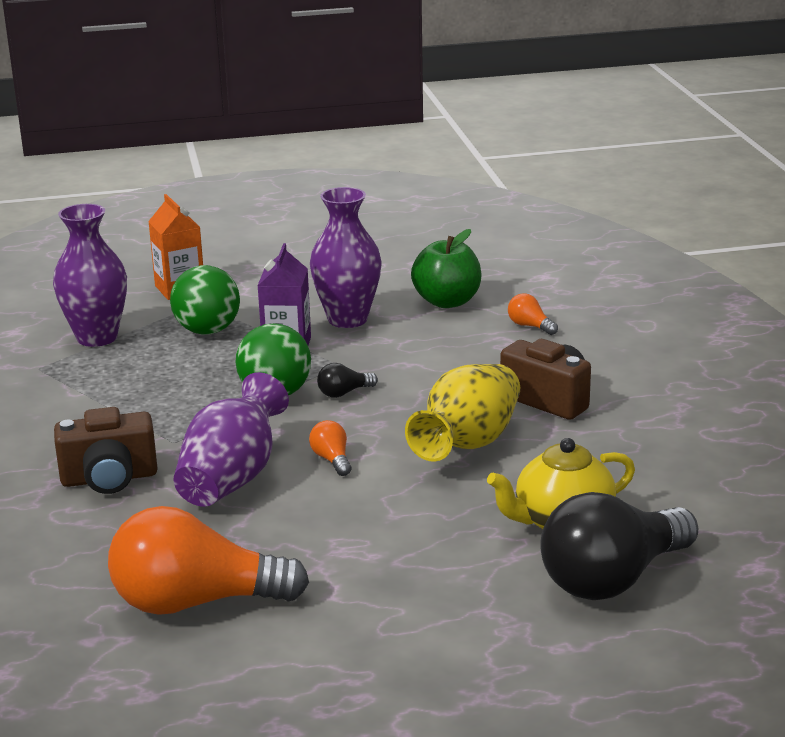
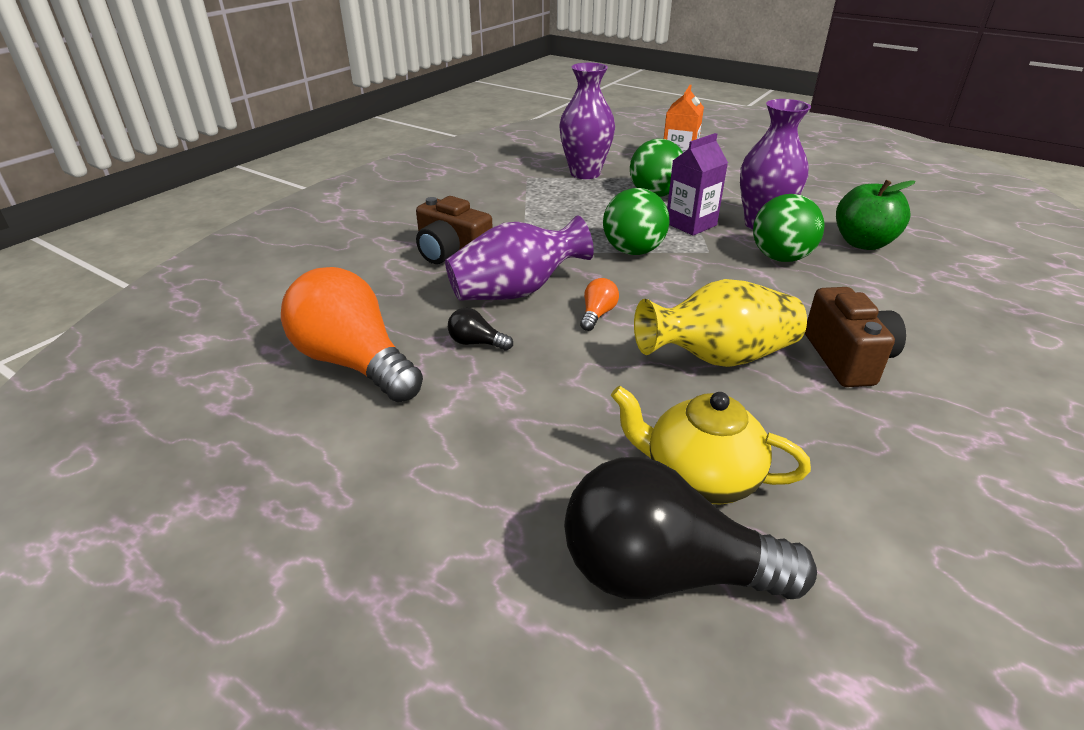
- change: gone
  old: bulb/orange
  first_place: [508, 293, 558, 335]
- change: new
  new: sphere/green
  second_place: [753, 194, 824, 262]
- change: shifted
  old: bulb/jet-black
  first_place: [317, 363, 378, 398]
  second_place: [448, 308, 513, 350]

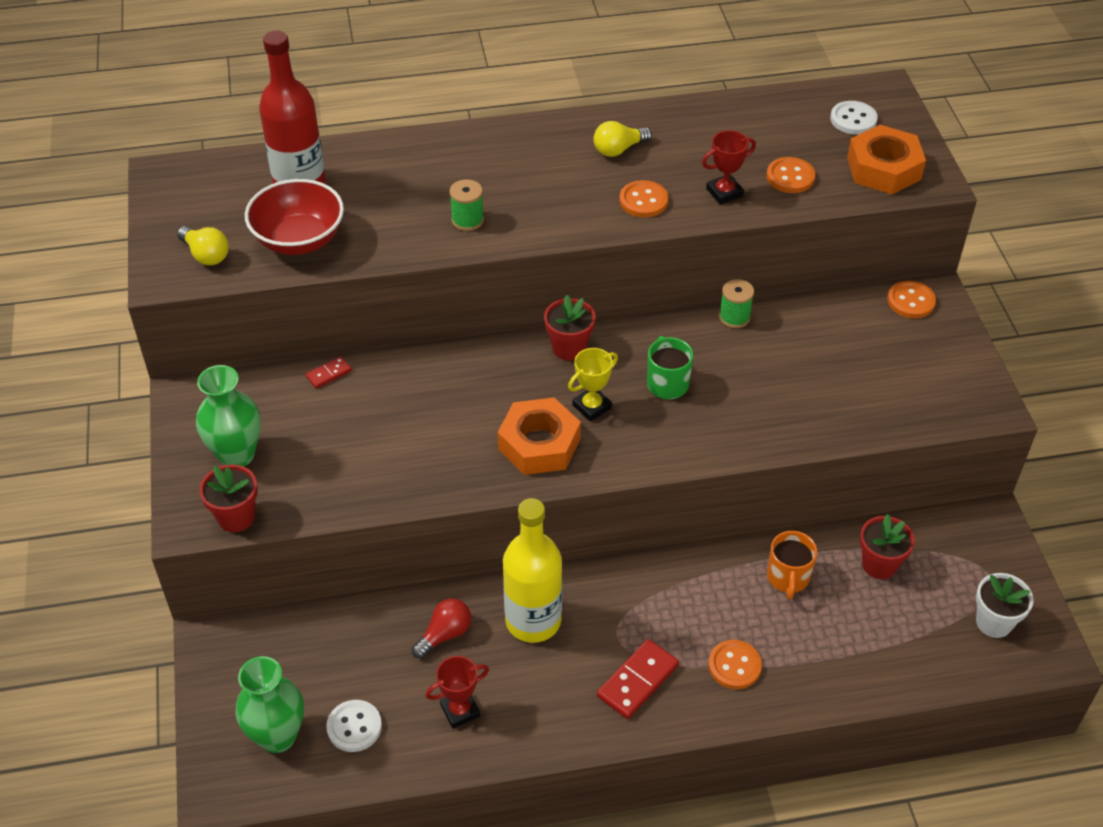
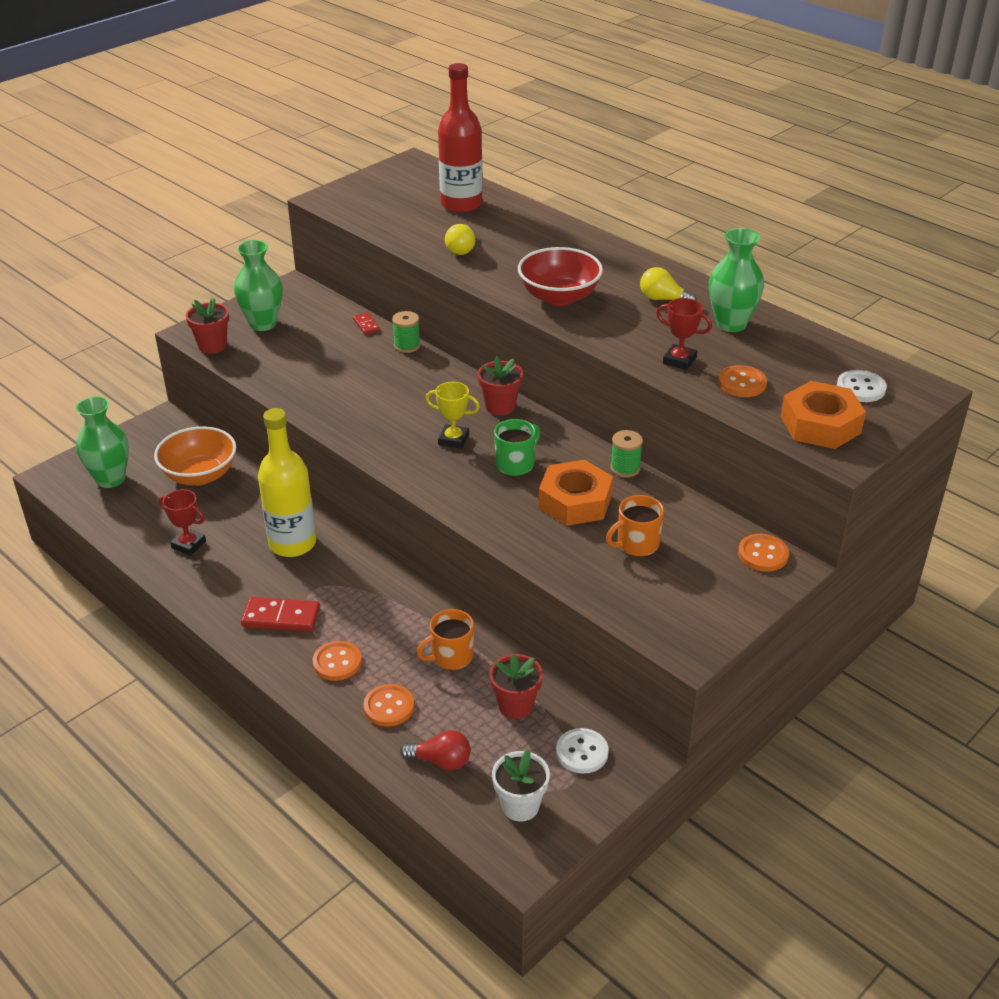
- change: new
  new: serving bowl/orange
  second_place: [154, 426, 236, 485]
- change: new
  new: tea mug/orange
  second_place: [606, 495, 664, 556]
- change: new
  new: flower vase/green
  second_place: [709, 228, 764, 332]
- change: shifted
  old: bulb/yellow
  first_place: [177, 226, 229, 265]
  second_place: [445, 224, 475, 255]
- change: shifted
  old: serving bowl/scarlet
  first_place: [245, 179, 344, 255]
  second_place: [518, 247, 603, 306]
- change: shifted
  old: button/snow-white
  first_place: [326, 700, 382, 752]
  second_place: [556, 728, 609, 774]
- change: shifted
  old: bulb/scarlet
  first_place: [412, 598, 471, 658]
  second_place: [400, 730, 471, 770]
- change: shifted
  old: bobbin/green
  first_place: [450, 179, 484, 231]
  second_place: [392, 311, 420, 353]
- change: shifted
  old: hex nut/orange
  first_place: [498, 397, 581, 475]
  second_place: [539, 460, 613, 526]
- change: shifted
  old: button/orange
  first_place: [620, 180, 668, 218]
  second_place: [364, 684, 414, 727]
- change: rotated
  old: domino piece/scarlet
  first_place: [306, 356, 352, 388]
  second_place: [353, 312, 380, 335]
  degrees: 45

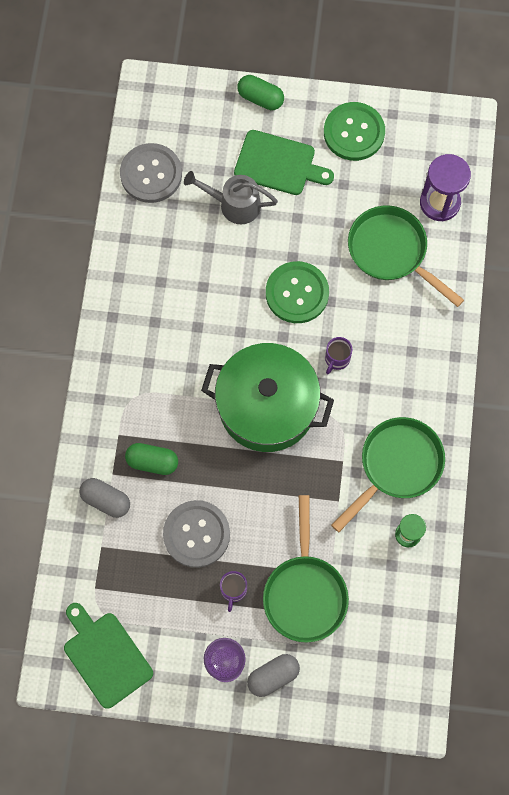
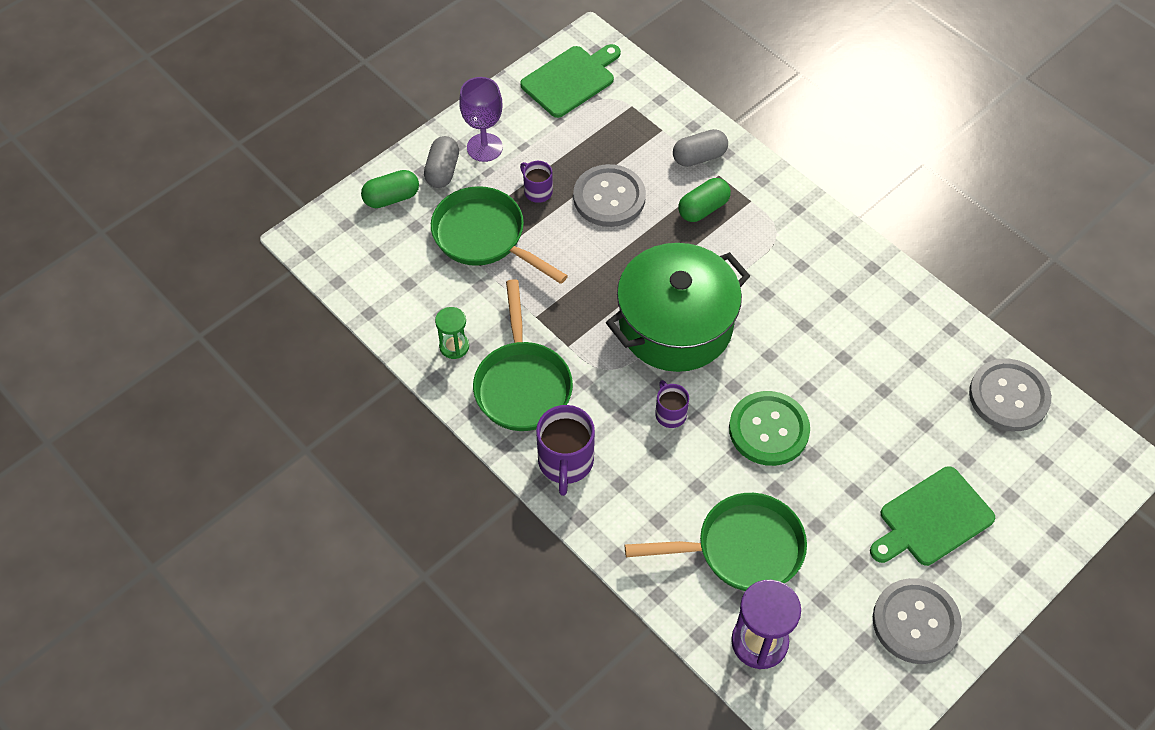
- change: gone
  old: watering can/gray
  first_place: [184, 171, 278, 225]
- change: new
  new: tea mug/royal purple
  second_place: [536, 405, 595, 496]
- change: shifted
  old: pill/green
  first_place: [237, 75, 284, 110]
  second_place: [361, 170, 419, 208]
- change: repainted
  old: button/green
  new: button/gray
  first_place: [324, 102, 385, 161]
  second_place: [873, 578, 962, 664]
- change: rotated
  old: bread board/green
  first_place: [64, 603, 153, 709]
  second_place: [520, 44, 621, 118]
  degrees: -45

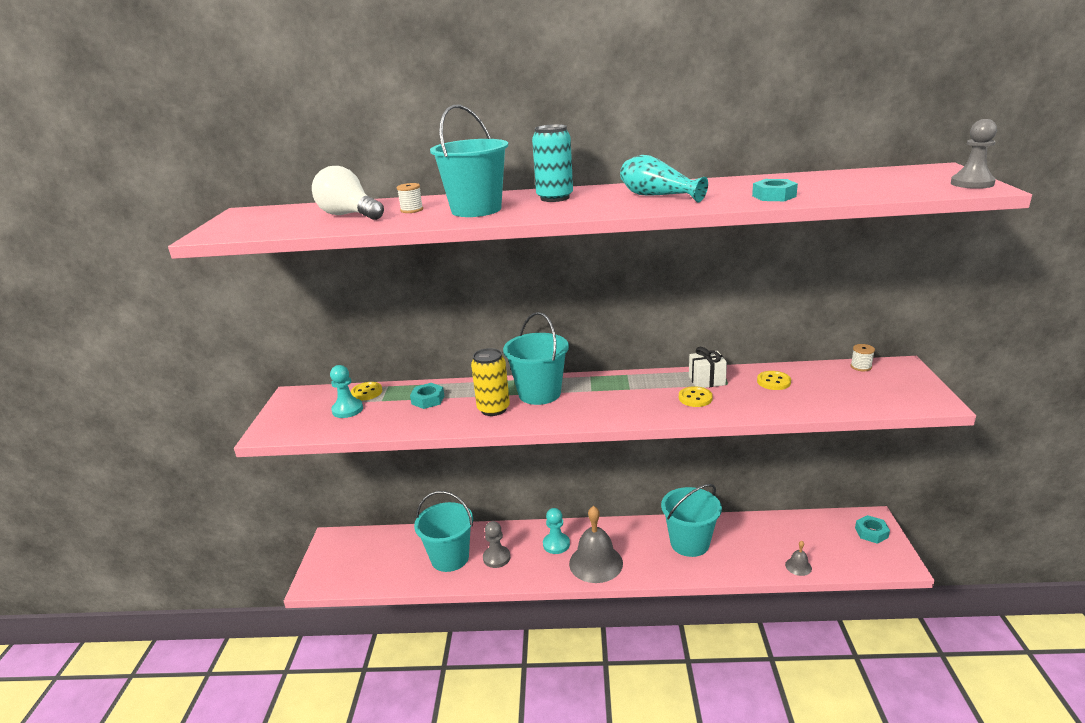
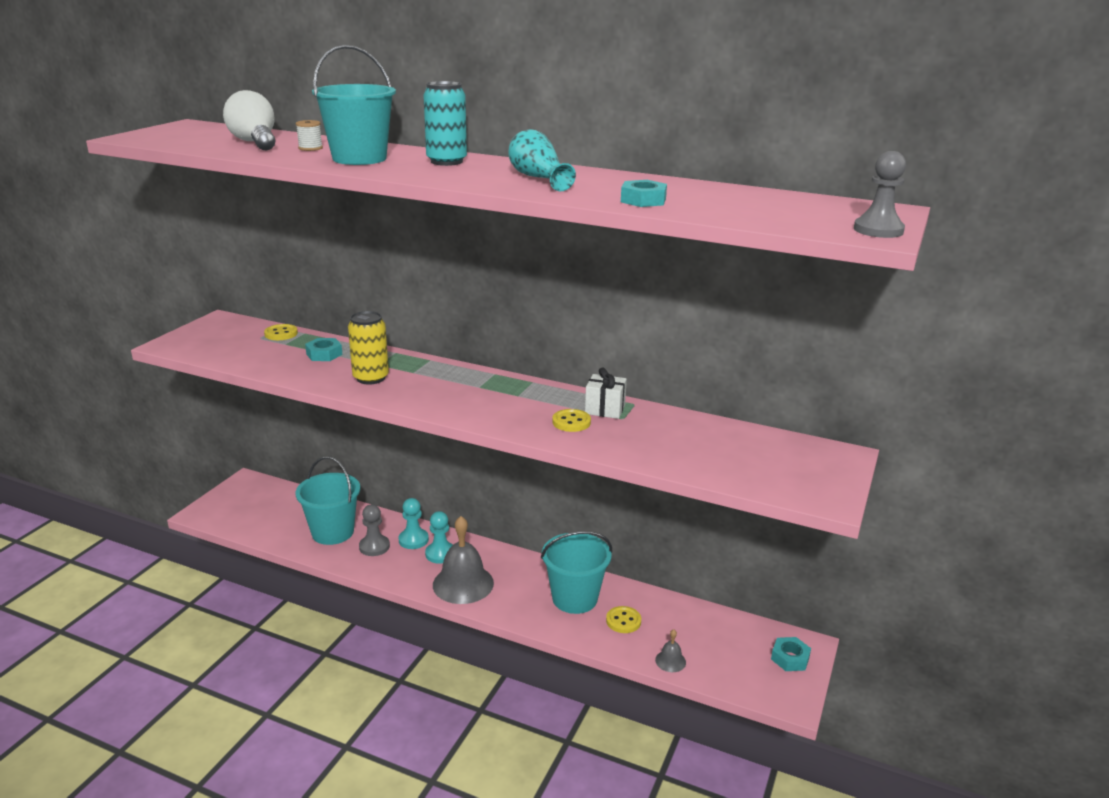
- change: gone
  old: bucket/aqua
  first_place: [503, 312, 569, 405]
- change: gone
  old: bobbin/snow-white
  first_place: [851, 344, 875, 371]
- change: shifted
  old: pawn/aqua
  first_place: [330, 365, 363, 418]
  second_place: [399, 498, 429, 549]
- change: shifted
  old: button/yellow
  first_place: [757, 371, 791, 390]
  second_place: [606, 606, 641, 633]

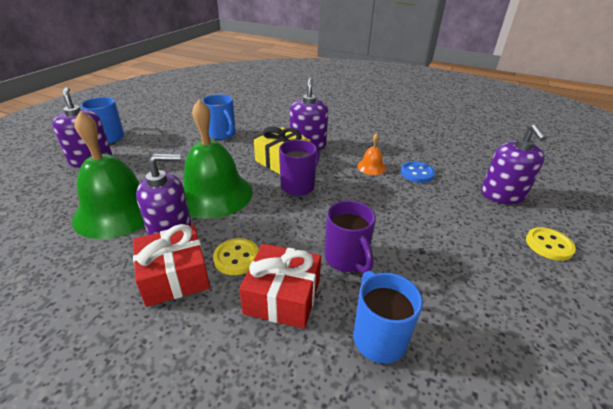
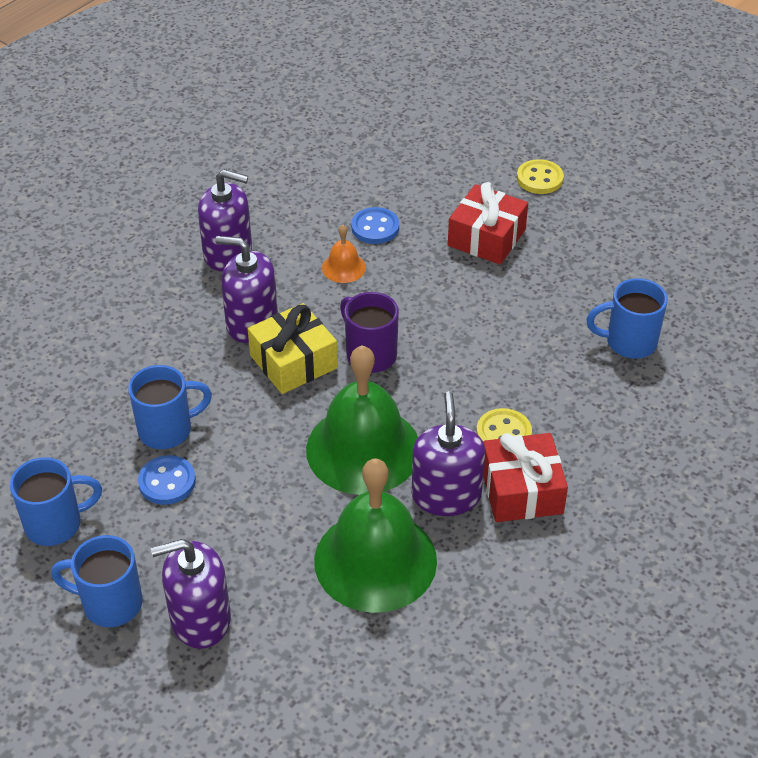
- change: gone
  old: tea mug/royal purple
  first_place: [325, 201, 376, 273]
- change: new
  new: tea mug/royal blue
  second_place: [10, 457, 102, 546]
- change: new
  new: button/royal blue
  second_place: [138, 455, 196, 505]
- change: shifted
  old: present/scarlet
  first_place: [239, 244, 321, 329]
  second_place: [448, 182, 528, 265]
- change: shifted
  old: soap pump/royal purple
  first_place: [481, 124, 547, 204]
  second_place: [198, 169, 252, 271]

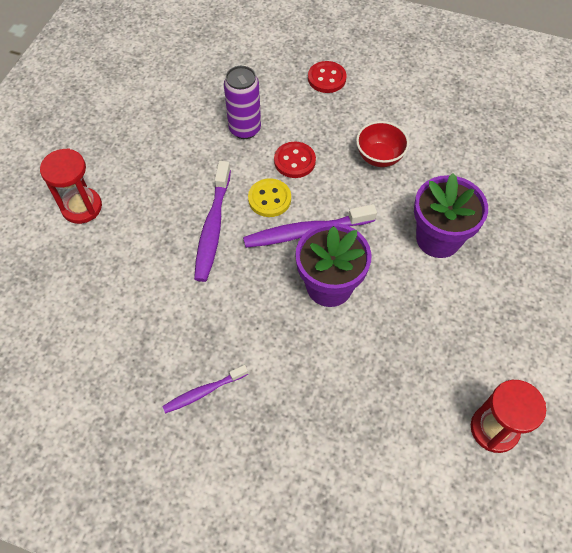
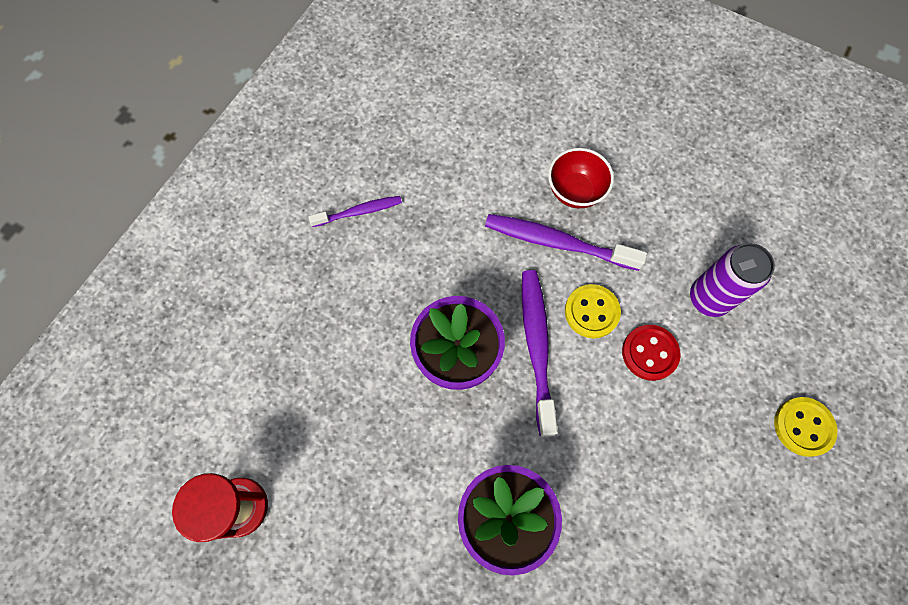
- change: gone
  old: sand timer/scarlet
  first_place: [40, 148, 102, 224]
- change: shifted
  old: serving bowl/scarlet
  first_place: [356, 121, 409, 167]
  second_place: [548, 148, 614, 208]
- change: repainted
  old: button/scarlet
  new: button/yellow
  first_place: [308, 61, 347, 93]
  second_place: [774, 397, 838, 457]
- change: rotated
  old: toothbrush/royal purple
  first_place: [162, 365, 248, 414]
  second_place: [309, 196, 402, 227]
  degrees: 90

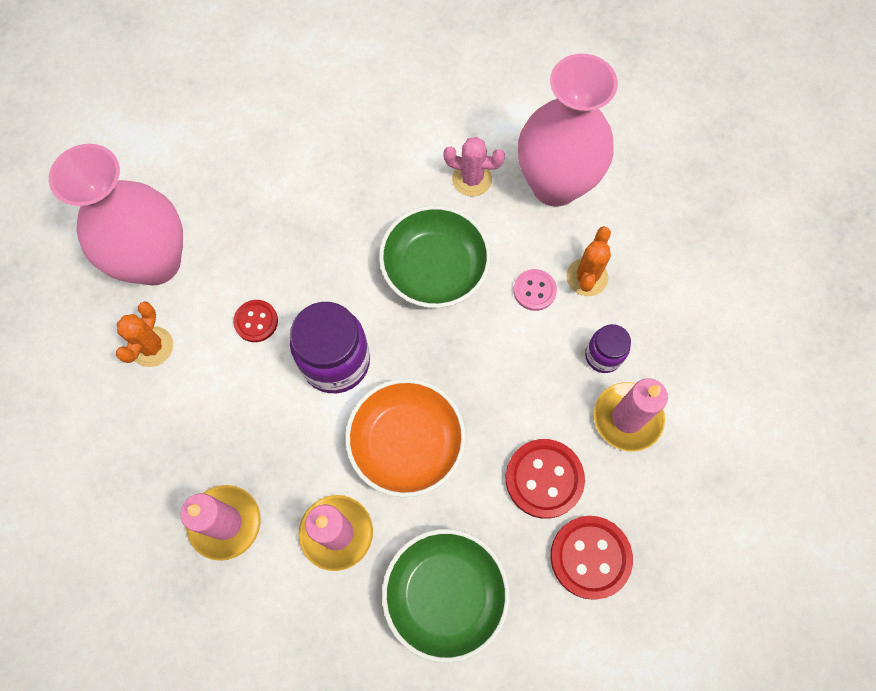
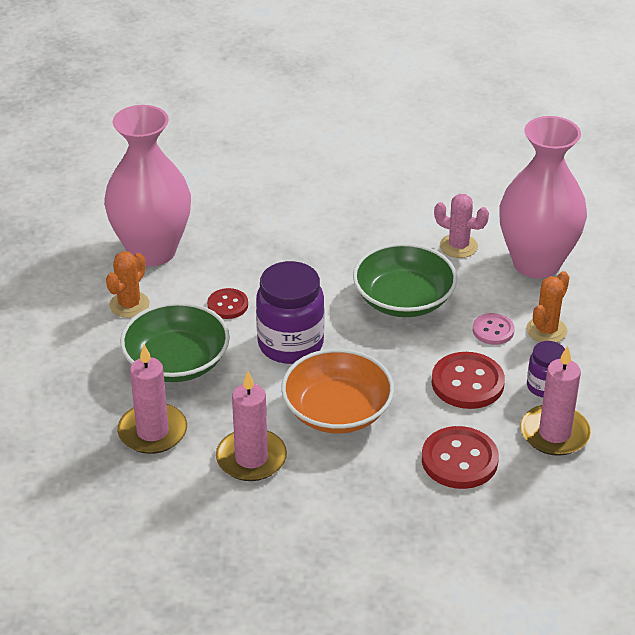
- change: shifted
  old: serving bowl/green
  first_place: [382, 529, 510, 663]
  second_place: [120, 302, 230, 382]
- change: shifted
  old: button/scarlet
  first_place: [550, 516, 633, 600]
  second_place: [432, 352, 505, 409]

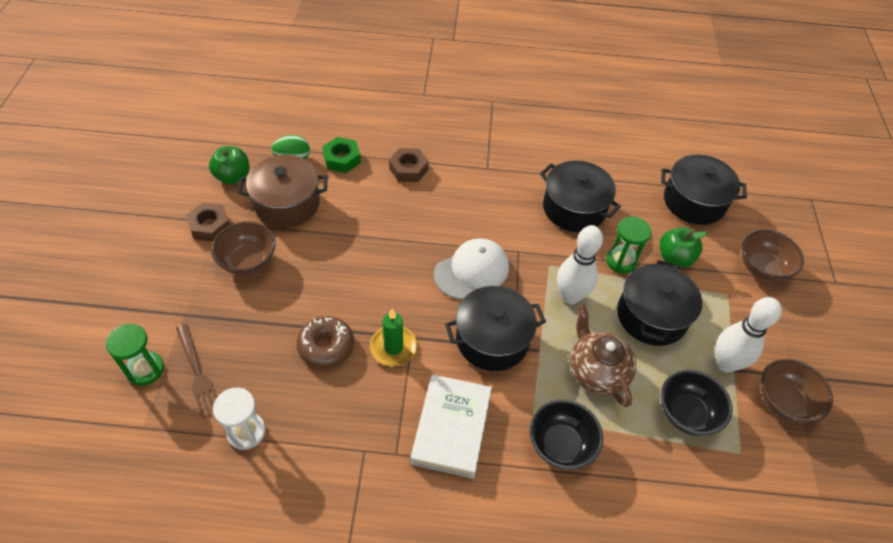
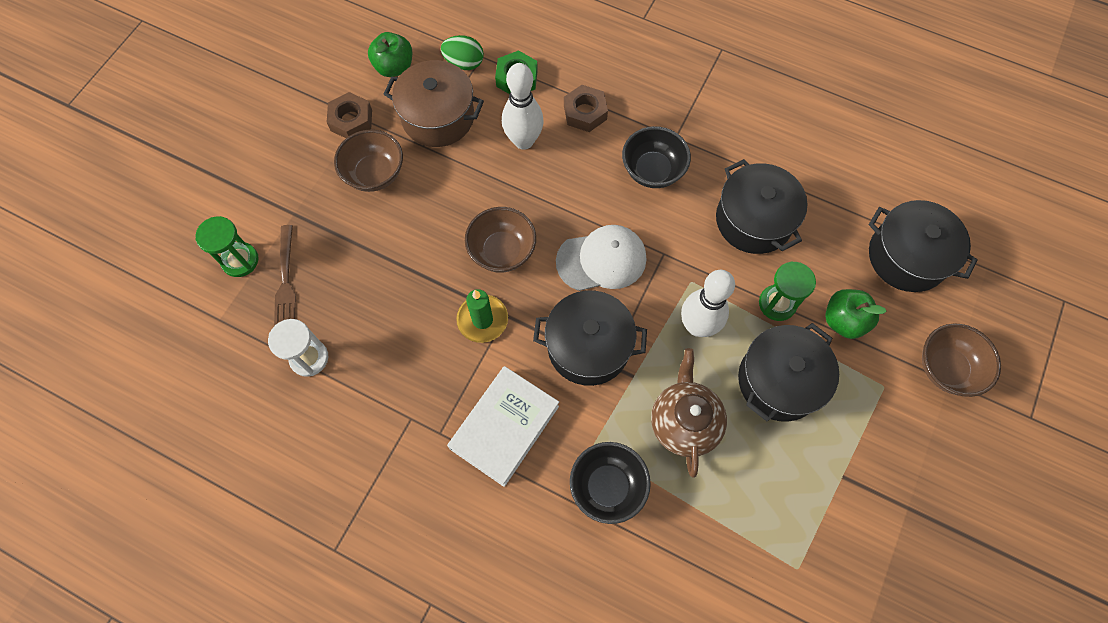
- change: gone
  old: doughnut/russet
  first_place: [296, 316, 354, 368]
- change: shifted
  old: serving bowl/jet-black
  first_place: [661, 369, 733, 436]
  second_place: [622, 126, 691, 188]
- change: shifted
  old: tenpin/snow-white
  first_place: [715, 297, 782, 372]
  second_place: [502, 63, 544, 150]
- change: shifted
  old: serving bowl/russet
  first_place: [761, 359, 833, 424]
  second_place: [465, 207, 536, 273]

